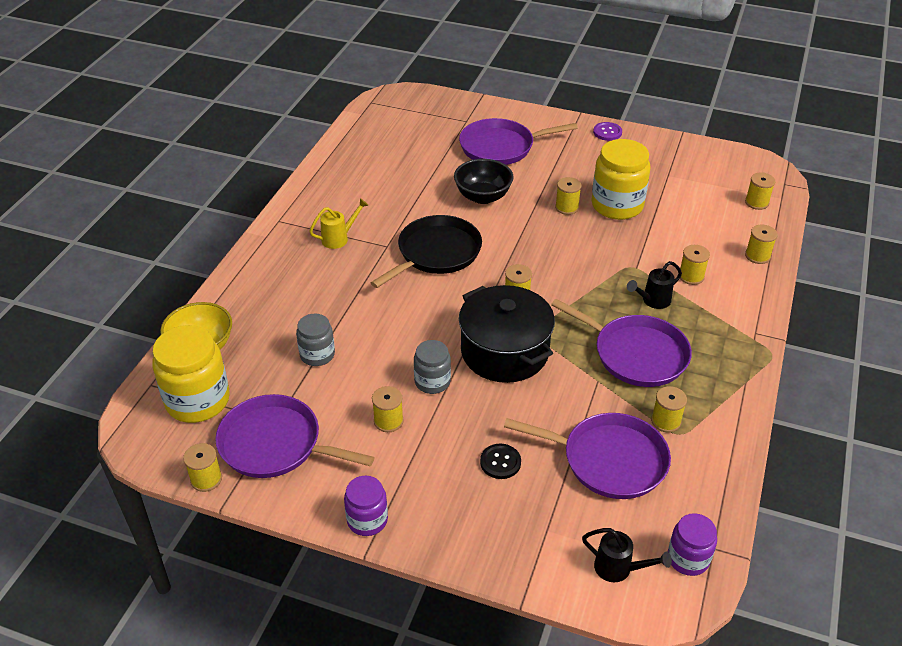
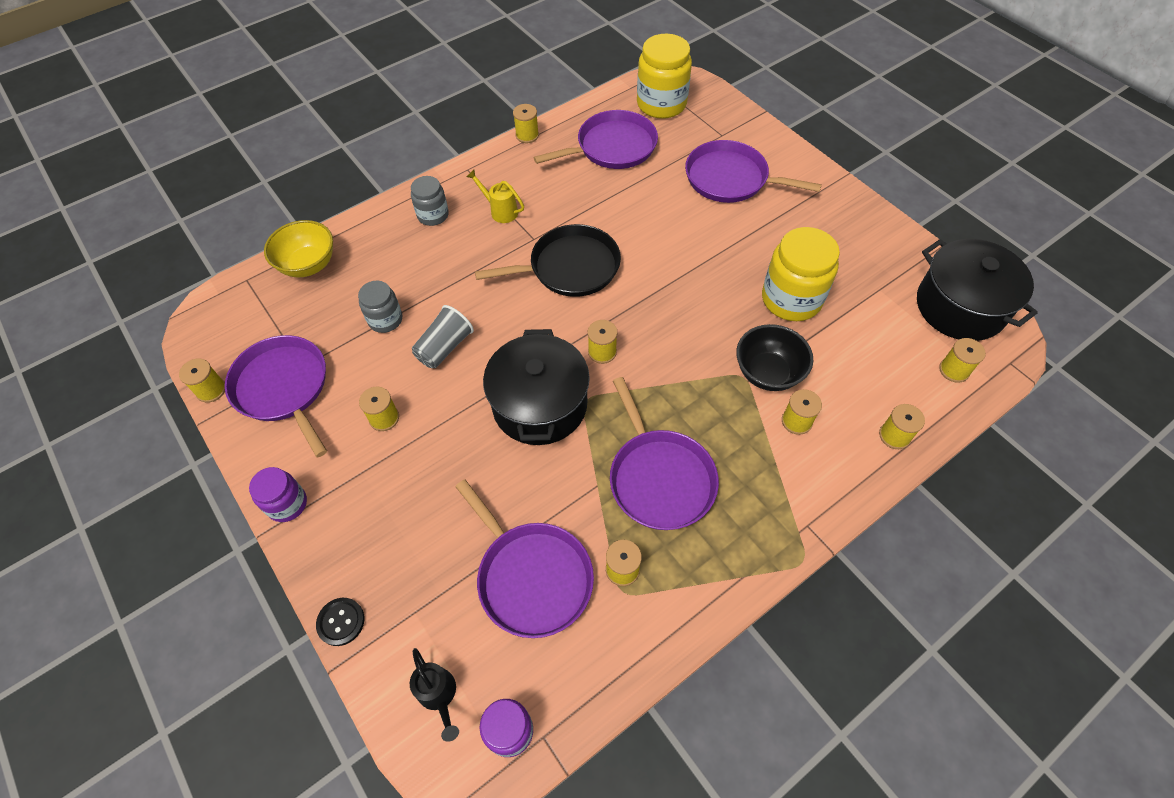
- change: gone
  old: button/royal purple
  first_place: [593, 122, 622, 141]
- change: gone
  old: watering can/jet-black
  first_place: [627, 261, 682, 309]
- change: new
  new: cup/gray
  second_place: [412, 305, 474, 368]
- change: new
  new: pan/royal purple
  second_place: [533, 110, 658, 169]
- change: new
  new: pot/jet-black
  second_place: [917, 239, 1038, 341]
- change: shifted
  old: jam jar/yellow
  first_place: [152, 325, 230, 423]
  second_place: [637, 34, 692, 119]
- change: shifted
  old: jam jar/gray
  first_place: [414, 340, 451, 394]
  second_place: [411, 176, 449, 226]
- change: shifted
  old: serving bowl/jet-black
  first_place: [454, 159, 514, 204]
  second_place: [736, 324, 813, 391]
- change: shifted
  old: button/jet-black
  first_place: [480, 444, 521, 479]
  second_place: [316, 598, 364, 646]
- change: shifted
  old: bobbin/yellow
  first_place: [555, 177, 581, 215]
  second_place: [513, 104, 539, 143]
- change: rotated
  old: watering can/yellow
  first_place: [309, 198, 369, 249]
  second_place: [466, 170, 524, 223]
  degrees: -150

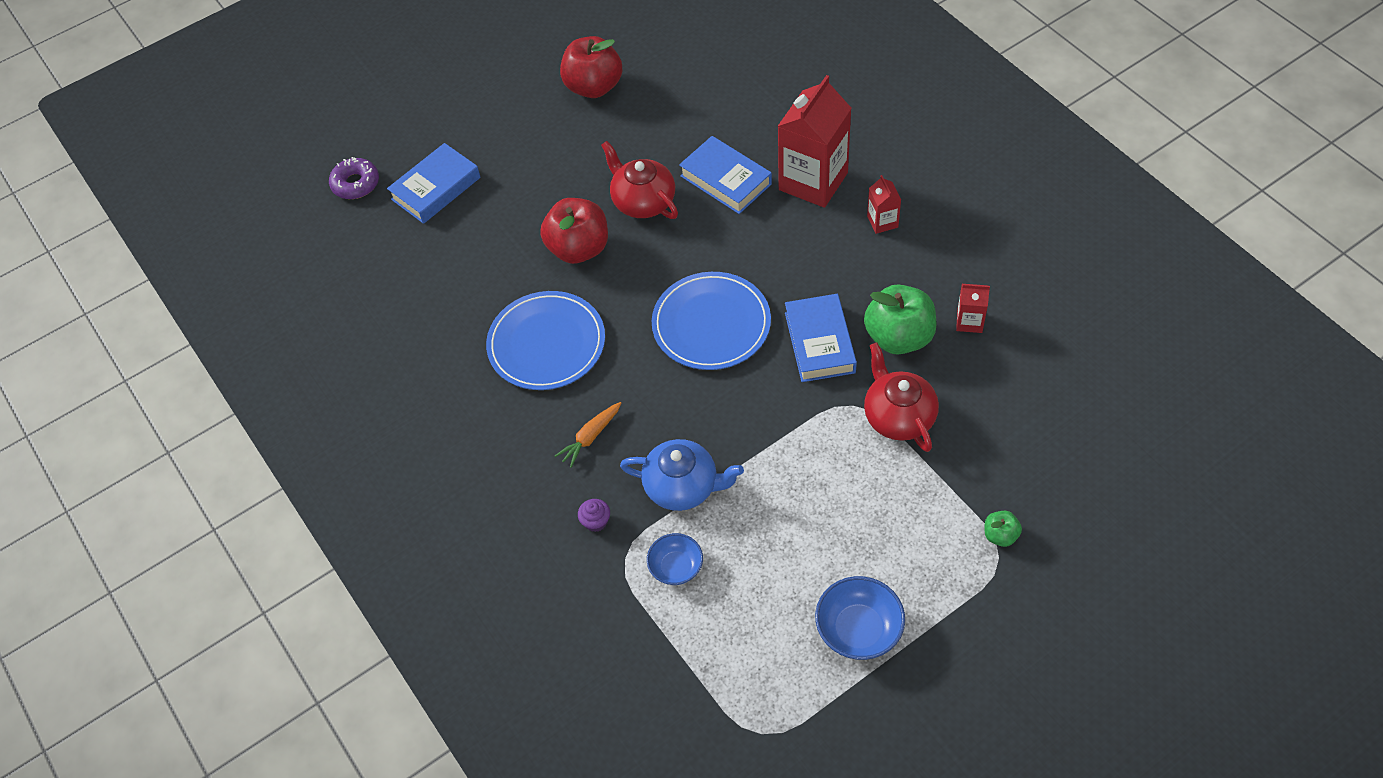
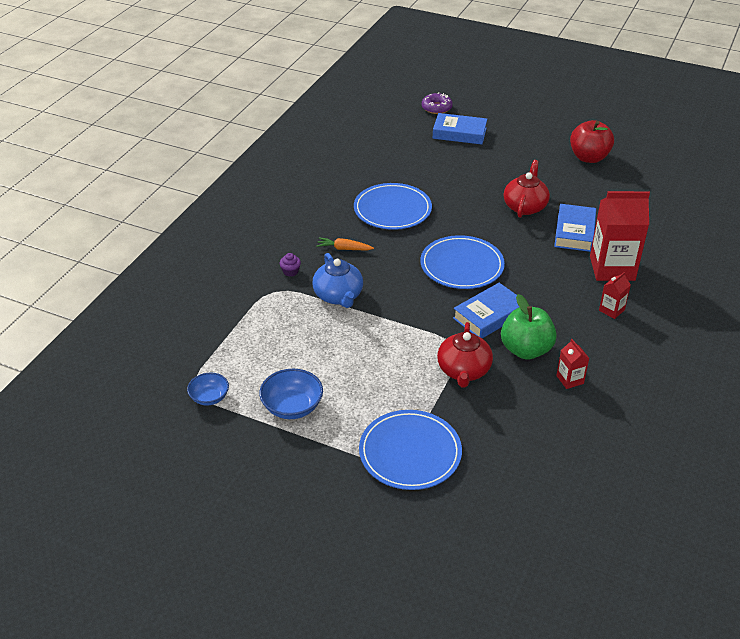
- change: gone
  old: toy apple/scarlet
  first_place: [540, 198, 608, 264]
- change: shifted
  old: serving bowl/royal blue
  first_place: [647, 533, 703, 585]
  second_place: [187, 373, 229, 406]
- change: swapped
  old: toy apple/green
  new: plate/royal blue
  first_place: [985, 511, 1022, 547]
  second_place: [359, 410, 462, 490]
- change: rotated
  old: teapot/scarlet
  first_place: [864, 343, 939, 452]
  second_place: [437, 322, 493, 388]
  degrees: 150

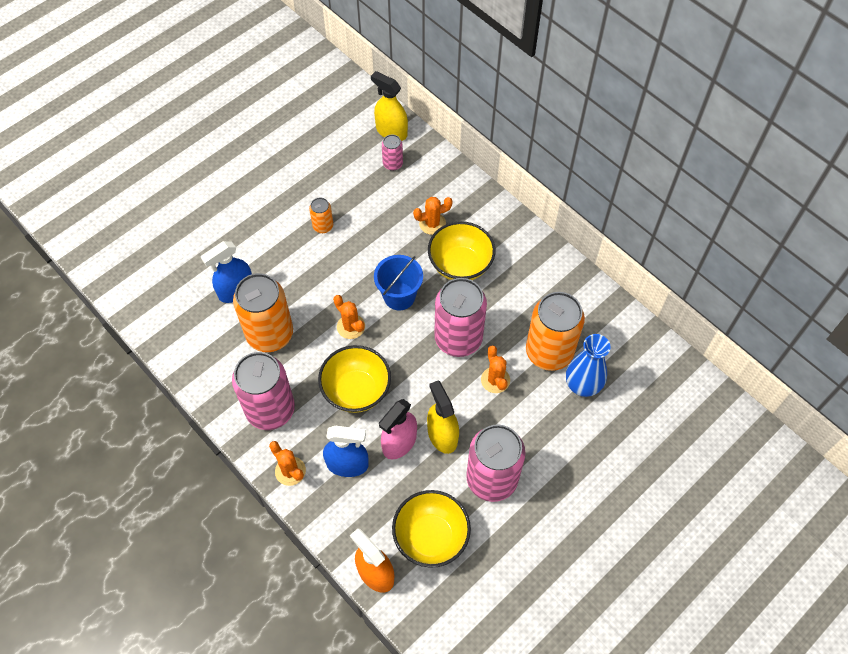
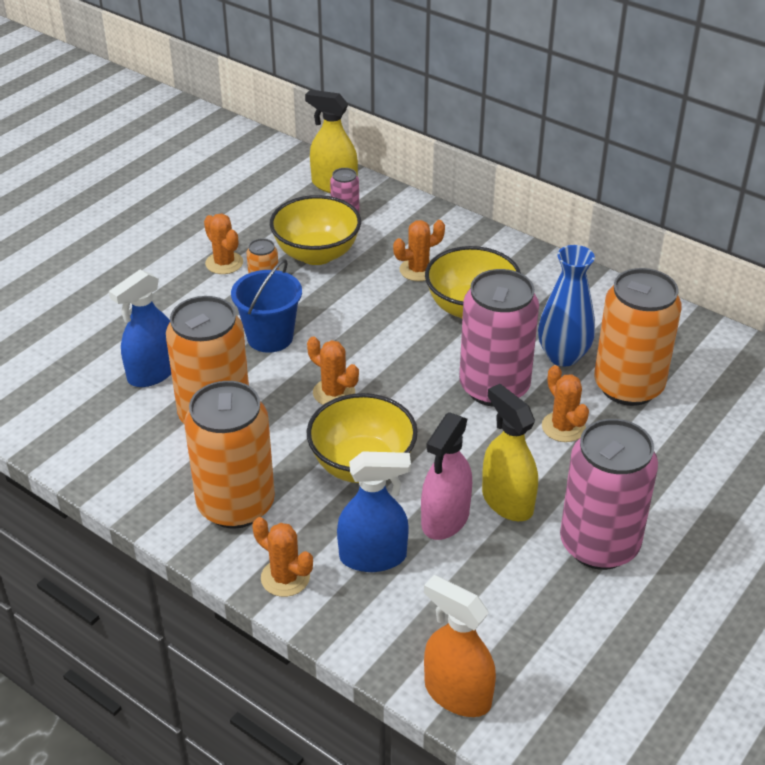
- change: new
  new: saguaro cactus/orange
  second_place: [204, 214, 243, 274]
- change: shifted
  old: bucket/royal blue
  first_place: [374, 255, 423, 311]
  second_place: [231, 259, 302, 353]
- change: shifted
  old: serving bowl/yellow
  first_place: [392, 490, 471, 568]
  second_place: [270, 195, 361, 265]
- change: shifted
  old: flower vase/royal blue
  first_place: [566, 334, 610, 397]
  second_place: [538, 245, 595, 366]
- change: repainted
  old: can/rosy
  new: can/orange
  first_place: [232, 352, 295, 430]
  second_place: [184, 381, 275, 529]

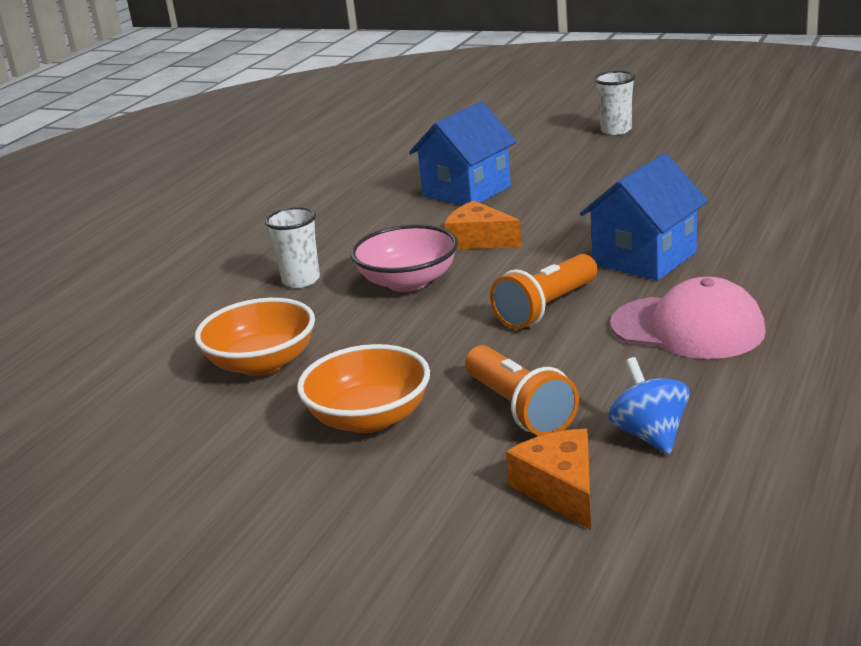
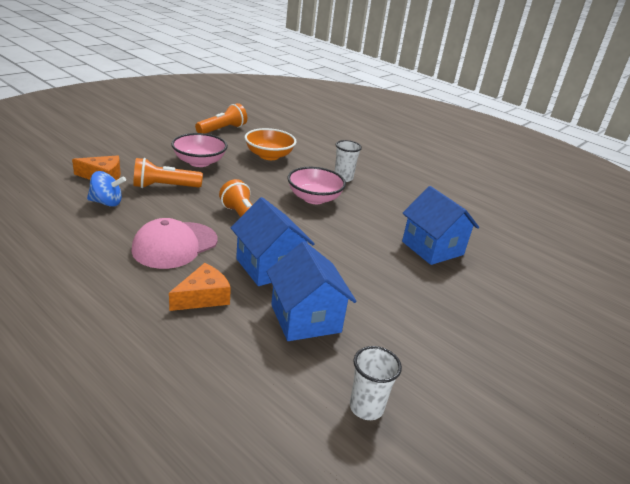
- change: new
  new: pocket torch/orange
  second_place: [195, 103, 247, 134]
- change: new
  new: cottage/royal blue
  second_place: [266, 241, 357, 341]
- change: shifted
  old: cheese wedge/orange
  first_place: [444, 201, 522, 249]
  second_place: [169, 263, 231, 311]
- change: shifted
  old: cup/snow-white
  first_place: [594, 71, 635, 135]
  second_place: [350, 346, 402, 420]
- change: repainted
  old: serving bowl/orange
  new: serving bowl/rosy
  first_place: [297, 344, 430, 433]
  second_place: [171, 133, 228, 167]

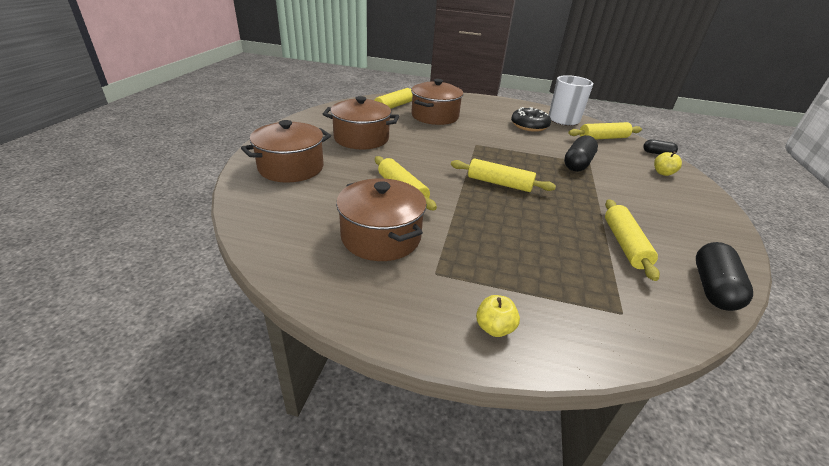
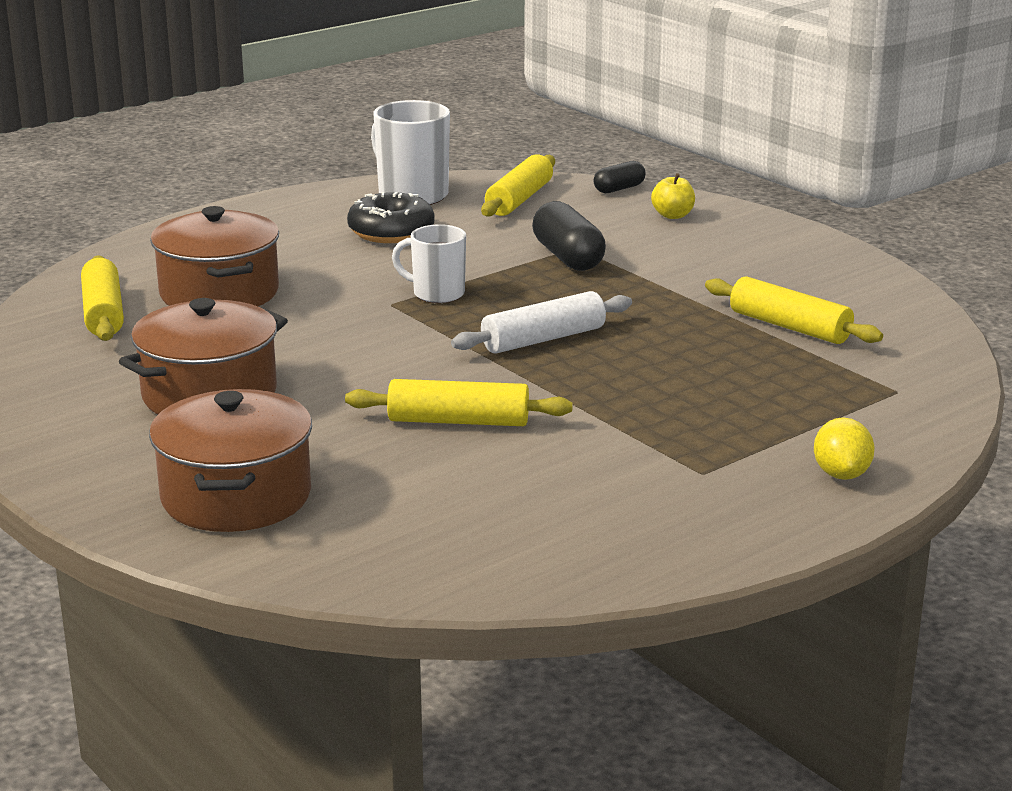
- change: gone
  old: pot/russet
  first_place: [336, 178, 427, 261]
- change: gone
  old: pill/jet-black
  first_place: [696, 242, 753, 311]
- change: new
  new: tea mug/snow-white
  second_place: [392, 224, 466, 303]
- change: swapped
  old: toy apple/yellow
  new: toy lemon/yellow
  first_place: [476, 295, 520, 337]
  second_place: [814, 418, 875, 480]
- change: repainted
  old: rolling pin/yellow
  new: rolling pin/snow-white
  first_place: [451, 159, 556, 192]
  second_place: [451, 291, 632, 353]

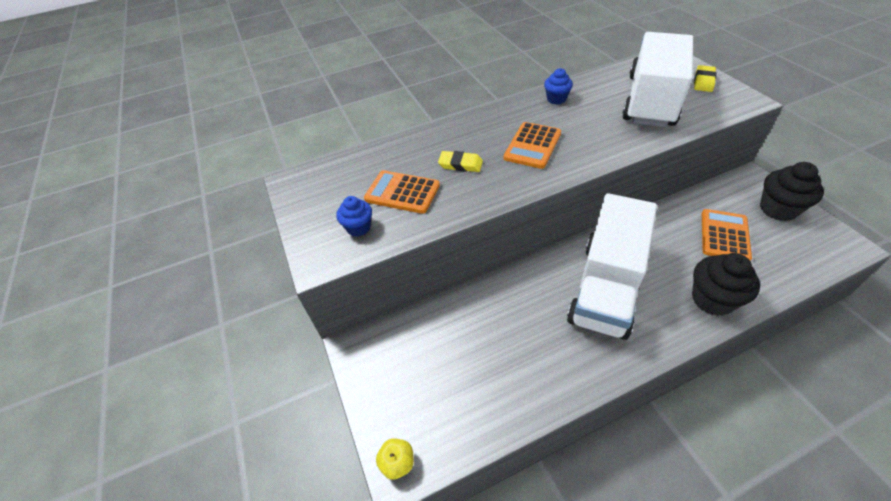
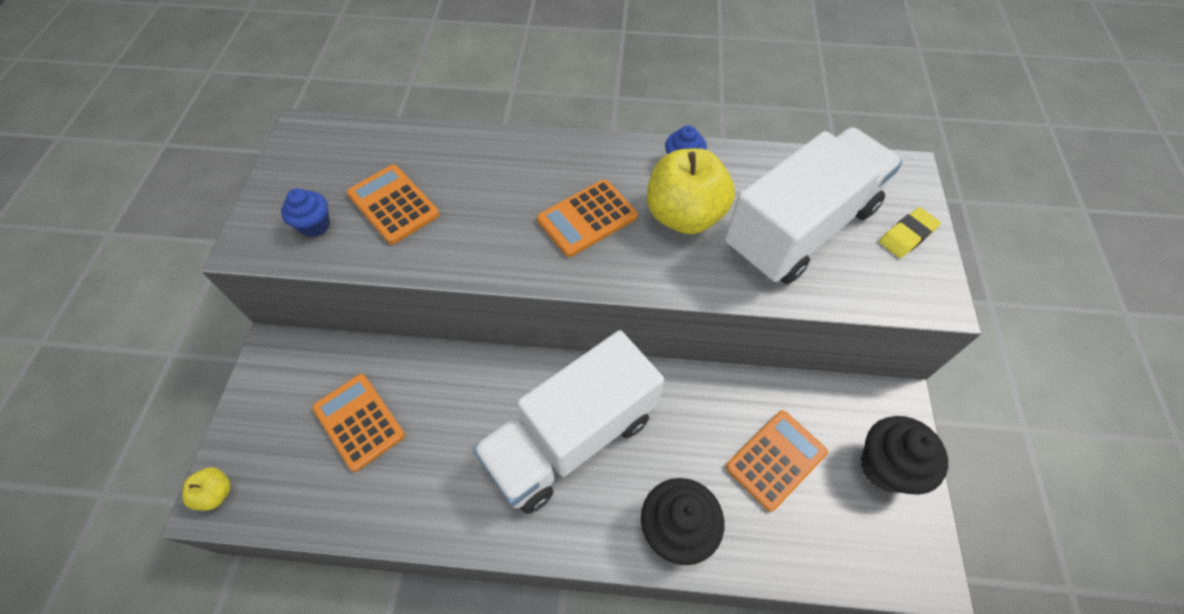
- change: gone
  old: eraser/yellow
  first_place: [438, 151, 483, 172]
- change: new
  new: calculator/orange
  second_place: [312, 374, 405, 472]
- change: new
  new: toy apple/yellow
  second_place: [647, 148, 735, 234]

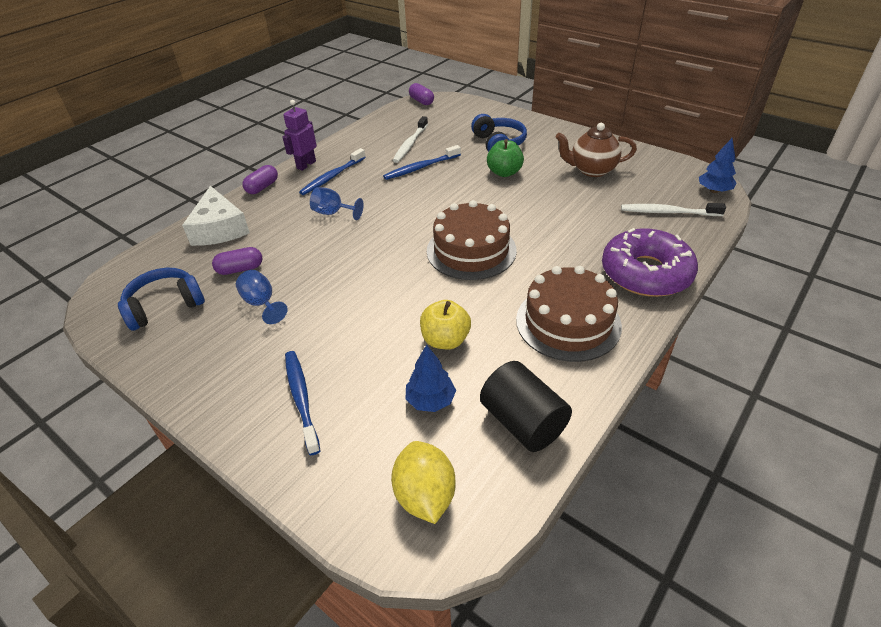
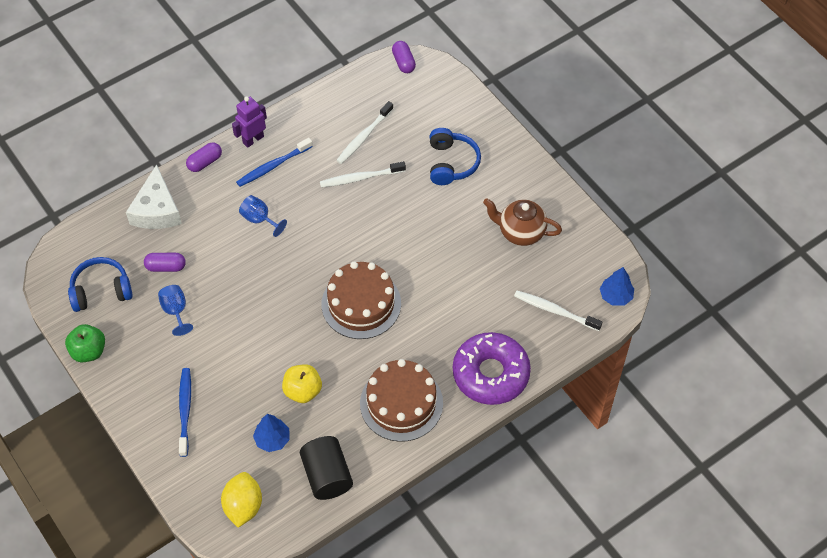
- change: shifted
  old: toy apple/green
  first_place: [487, 139, 524, 177]
  second_place: [65, 324, 105, 362]
- change: repainted
  old: toothbrush/royal blue
  new: toothbrush/snow-white
  first_place: [383, 145, 461, 180]
  second_place: [320, 161, 406, 188]

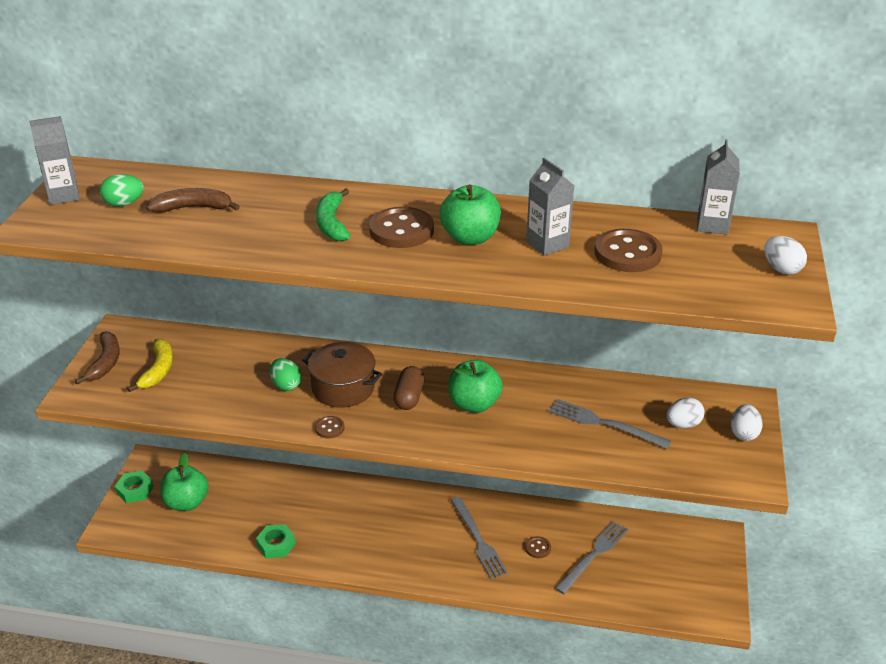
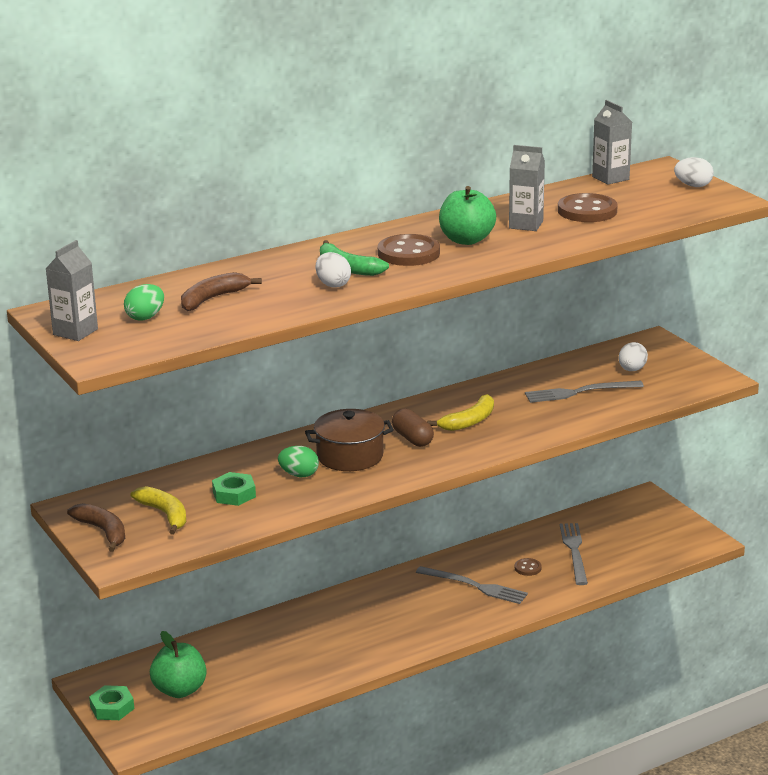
- change: gone
  old: button/russet
  first_place: [315, 416, 345, 439]
- change: shifted
  old: hex nut/green
  first_place: [256, 524, 296, 558]
  second_place: [212, 472, 256, 506]
- change: shifted
  old: toy egg/snow-white
  first_place: [731, 404, 763, 441]
  second_place: [316, 252, 351, 288]
- change: swapped
  old: toy apple/green
  new: toy banana/yellow
  first_place: [449, 360, 503, 413]
  second_place: [427, 394, 494, 431]

